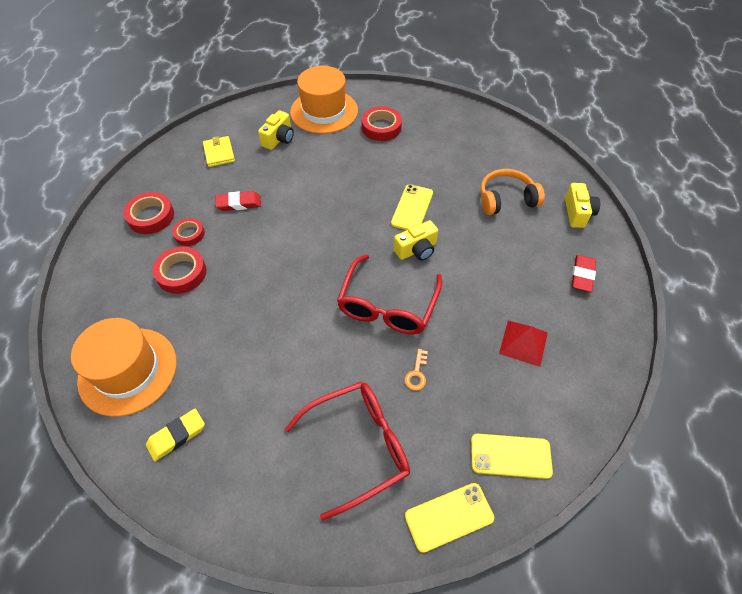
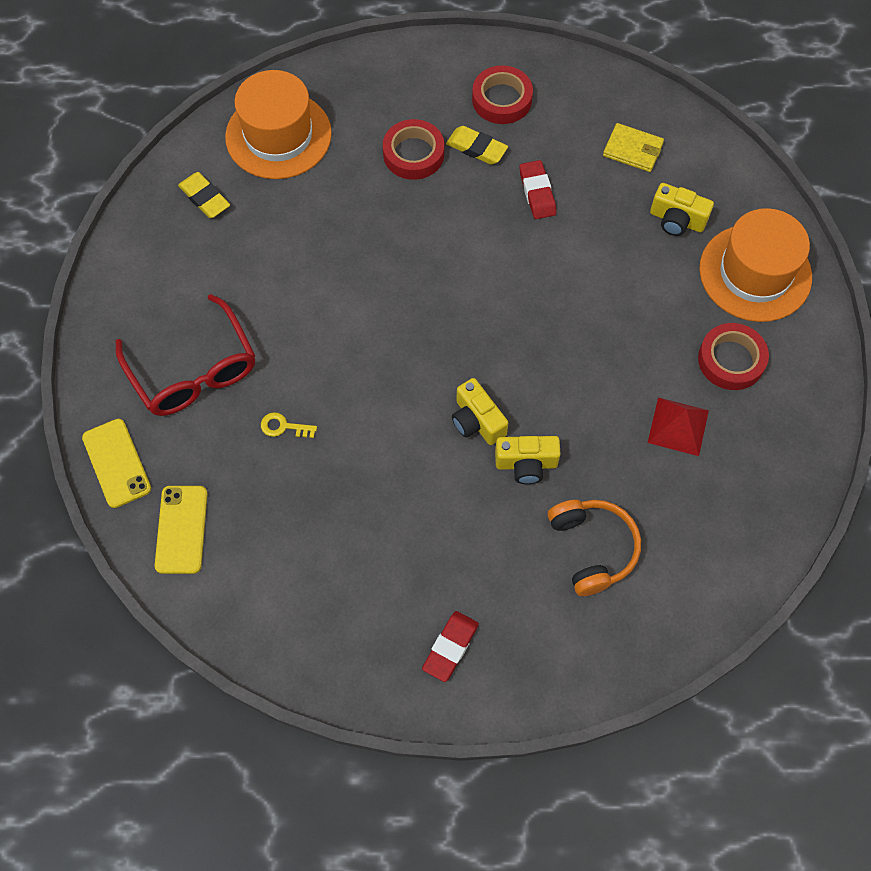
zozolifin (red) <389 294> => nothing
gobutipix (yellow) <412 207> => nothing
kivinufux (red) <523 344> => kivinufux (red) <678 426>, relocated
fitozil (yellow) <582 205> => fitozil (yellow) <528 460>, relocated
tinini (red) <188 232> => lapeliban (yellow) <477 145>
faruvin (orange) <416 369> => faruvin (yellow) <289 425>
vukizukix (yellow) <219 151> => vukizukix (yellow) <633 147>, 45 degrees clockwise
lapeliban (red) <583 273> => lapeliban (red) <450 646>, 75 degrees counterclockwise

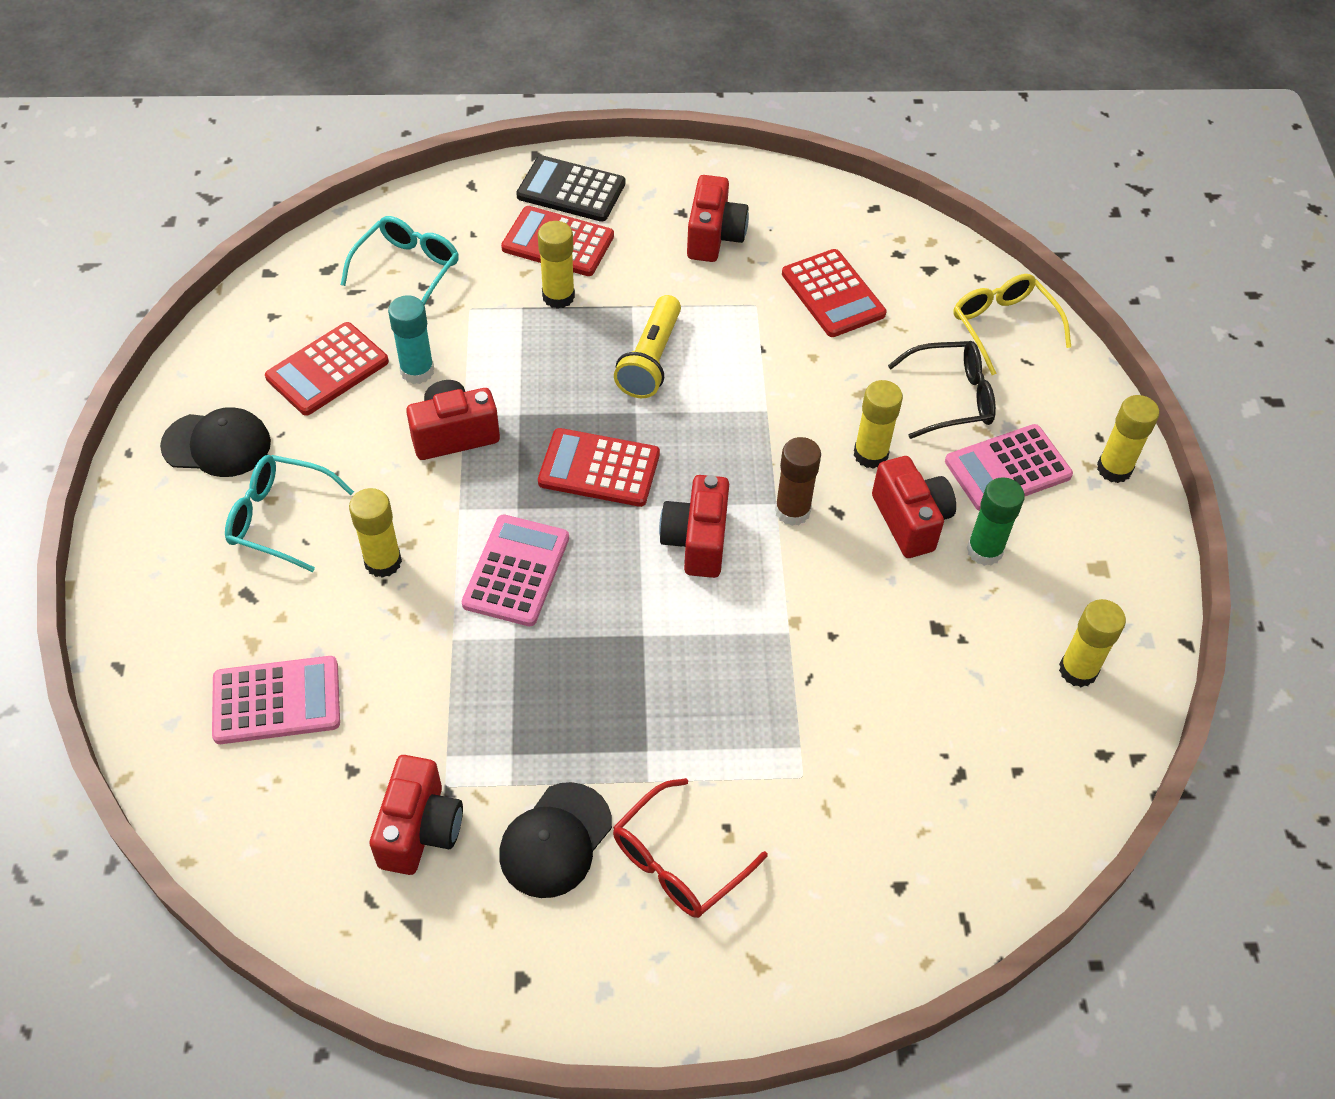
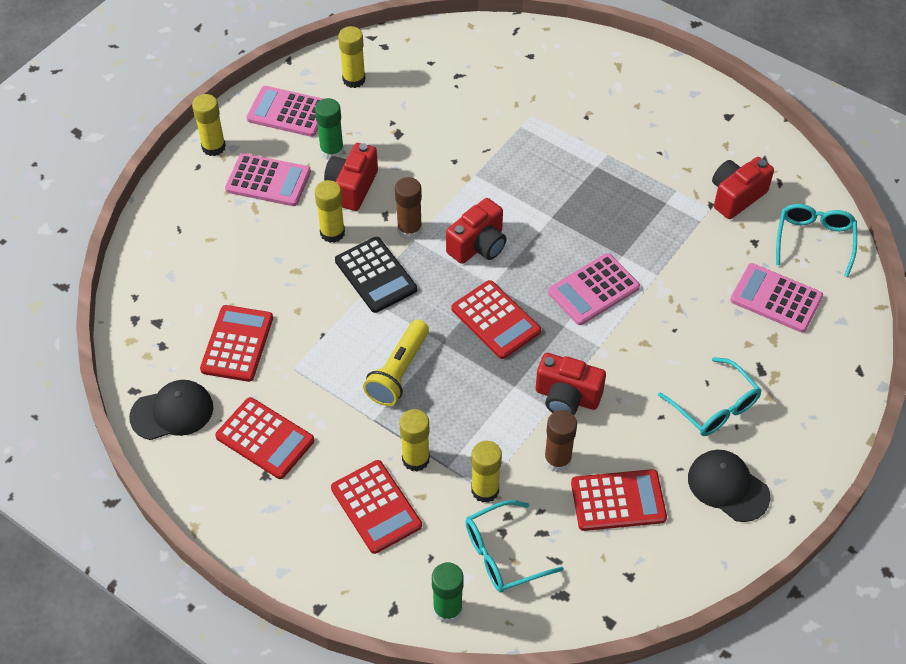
zozolifin (red) <690 848> => nothing
zozolifin (black) <942 390> => nothing
zozolifin (yellow) <1012 324> => nothing
nothing => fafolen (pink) <284 111>
nothing => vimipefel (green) <448 593>
nothing => zozolifin (turquoise) <816 240>
vimipefel (yellow) <375 533> => vimipefel (yellow) <486 472>, relocated
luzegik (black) <555 840> => luzegik (black) <171 410>, relocated
fafolen (black) <570 188> => fafolen (black) <376 275>, relocated
fitozil (red) <718 218> => fafolen (red) <264 438>
vimipefel (turquoise) <411 339> => vimipefel (brown) <560 441>
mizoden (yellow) <647 346> => mizoden (yellow) <396 363>, 150 degrees clockwise

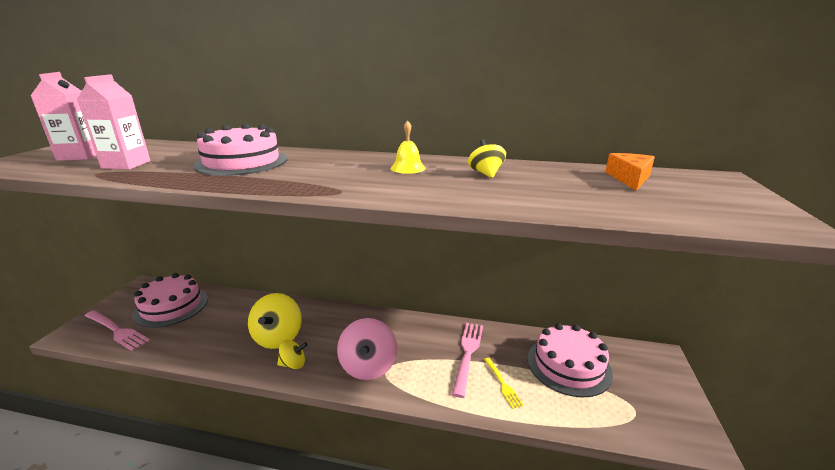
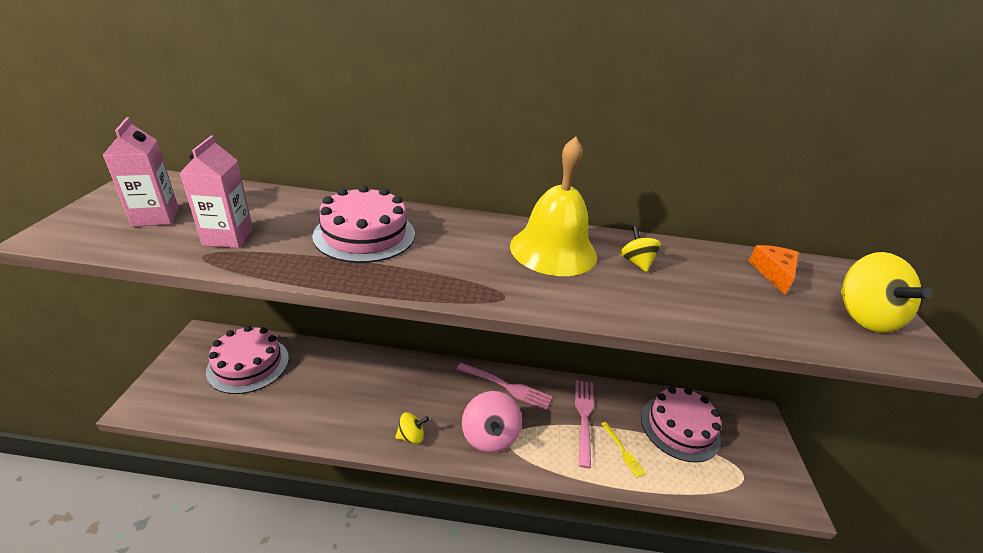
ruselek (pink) <117 330> => ruselek (pink) <504 386>, relocated
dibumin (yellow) <274 321> => dibumin (yellow) <886 292>, relocated
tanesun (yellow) <408 147> => tanesun (yellow) <553 206>, x2.33

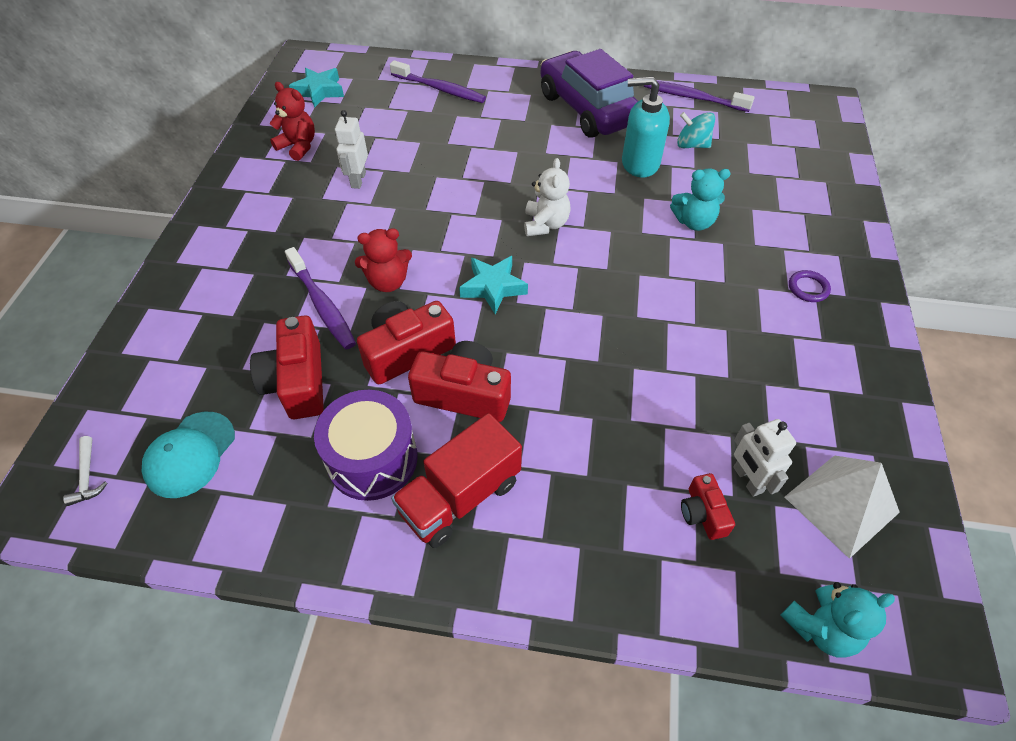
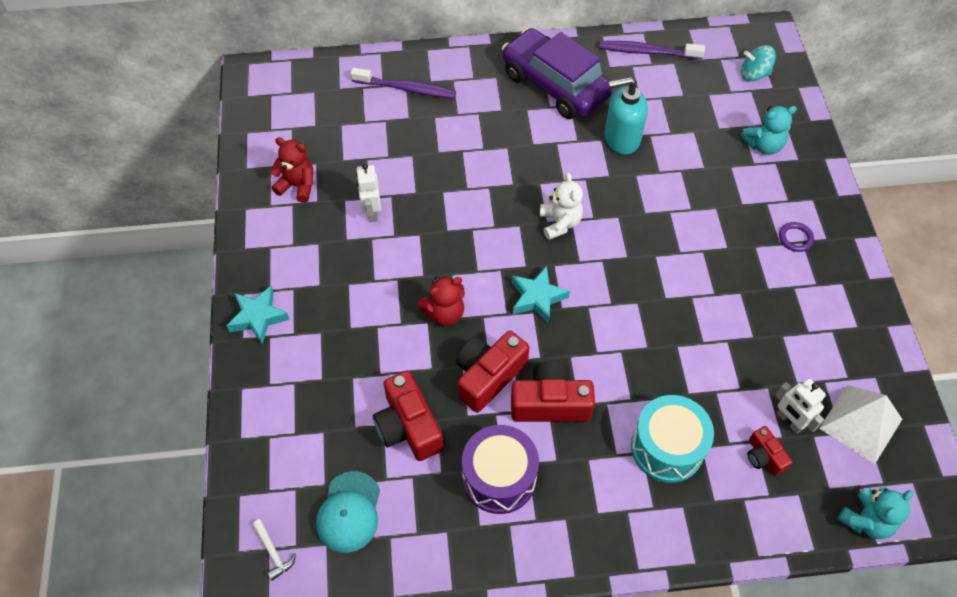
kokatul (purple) <320 298> => nothing
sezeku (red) <456 480> => nothing
nothing => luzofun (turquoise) <672 439>
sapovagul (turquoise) <316 88> => sapovagul (turquoise) <258 315>, relocated
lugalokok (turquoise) <700 199> => lugalokok (turquoise) <769 130>, relocated
dibumin (turquoise) <696 130> => dibumin (turquoise) <758 63>, relocated

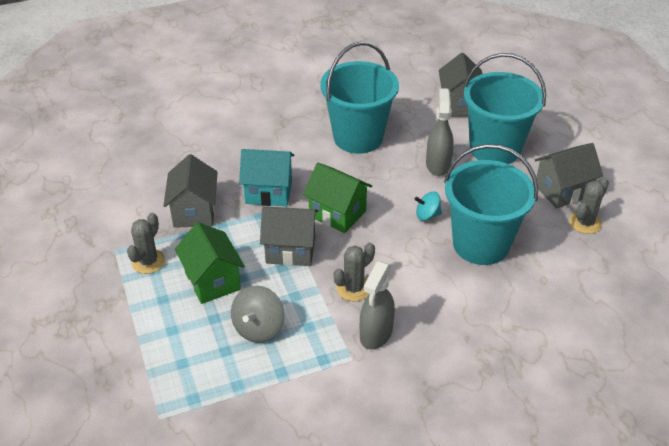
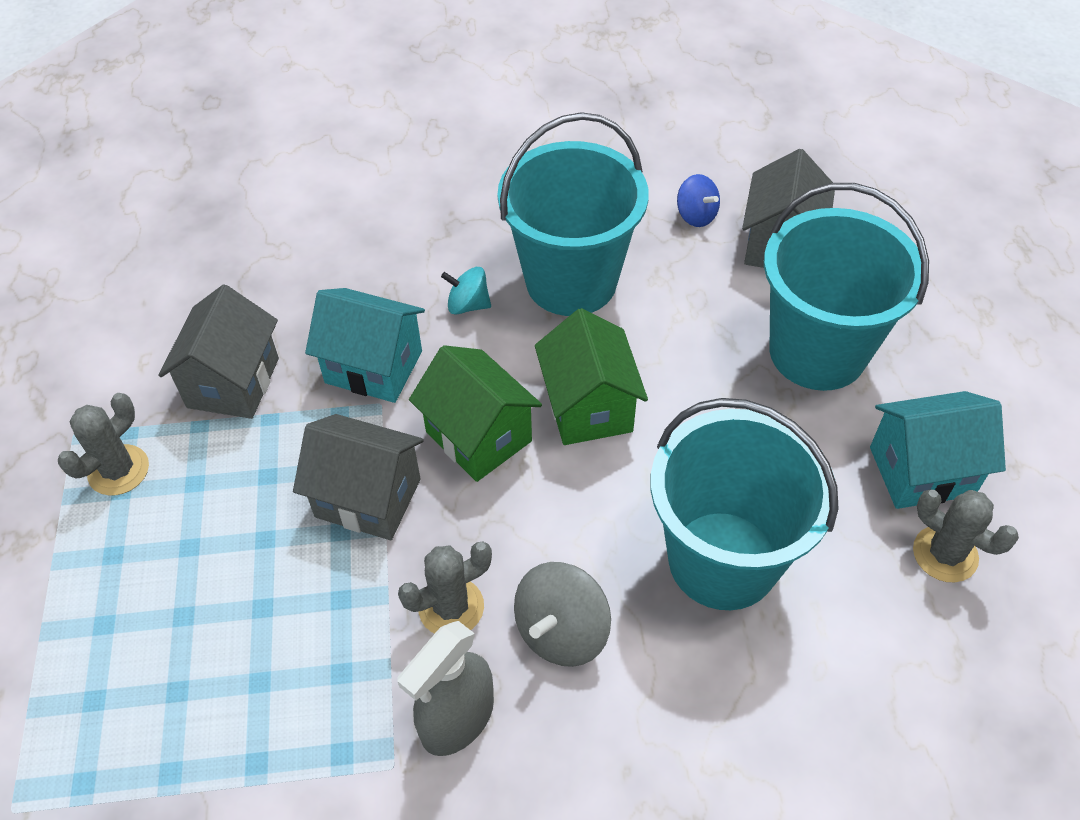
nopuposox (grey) <440 132> => nothing
nothing => dibumin (blue) <698 200>
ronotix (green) <210 263> => ronotix (green) <591 376>, relocated
dibumin (grey) <258 314> => dibumin (grey) <562 614>, relocated
dibumin (turquoise) <428 206> => dibumin (turquoise) <466 291>, relocated
ronotix (grey) <569 176> => ronotix (turquoise) <938 450>
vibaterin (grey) <589 206> => vibaterin (grey) <966 536>, 75 degrees clockwise

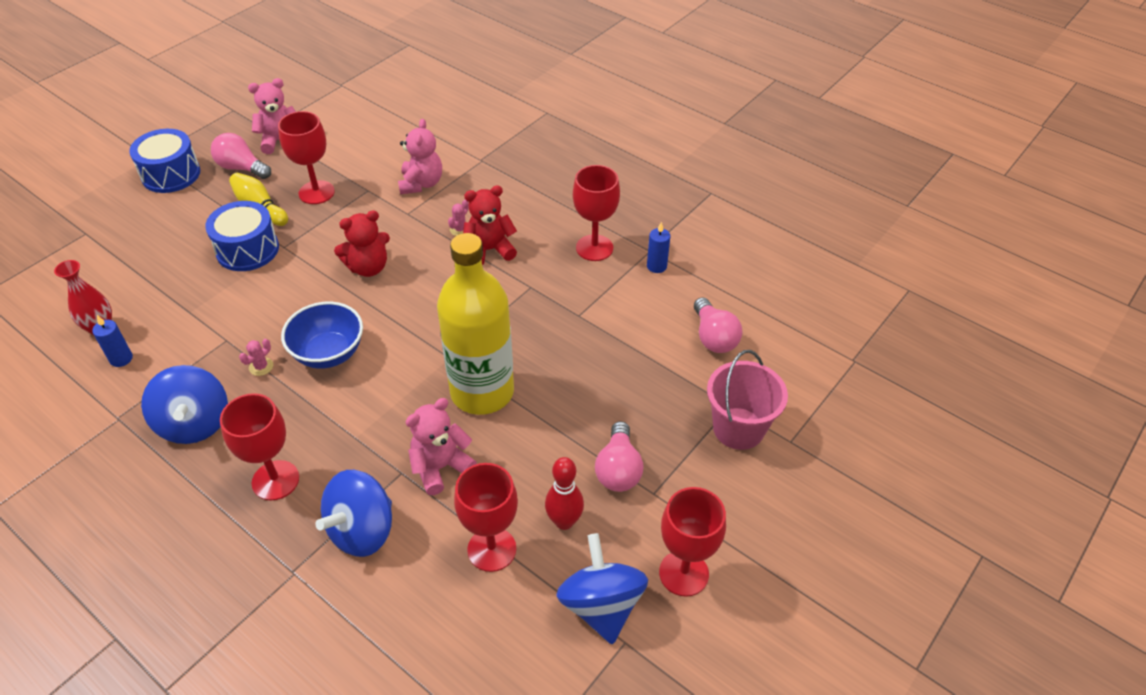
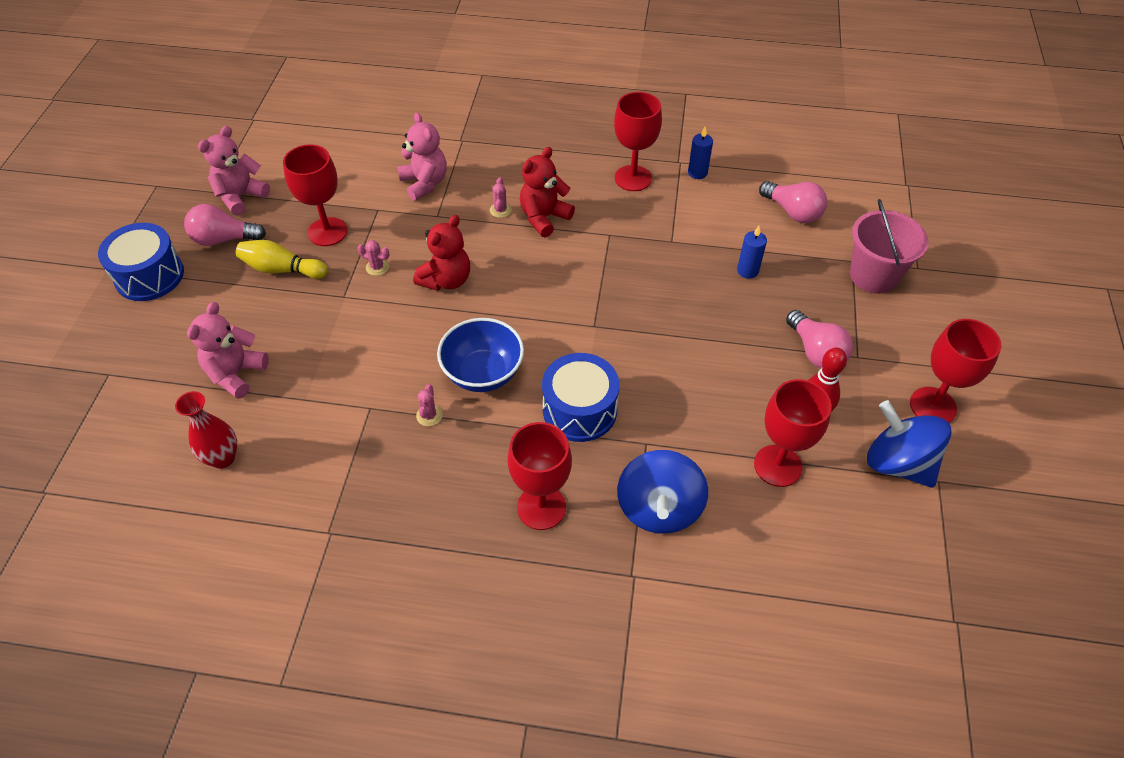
dibumin (blue) <184 404> => nothing
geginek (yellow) <475 324> => nothing
nothing => vibaterin (pink) <373 258>
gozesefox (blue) <112 341> => gozesefox (blue) <752 252>, relocated
luzofun (blue) <242 236> => luzofun (blue) <580 397>, relocated
lugalokok (pink) <441 446> => lugalokok (pink) <228 350>, relocated

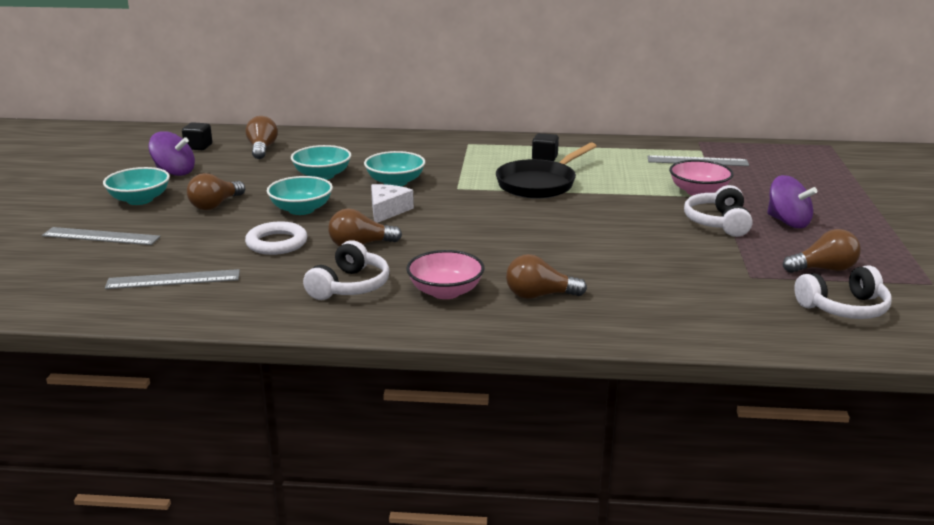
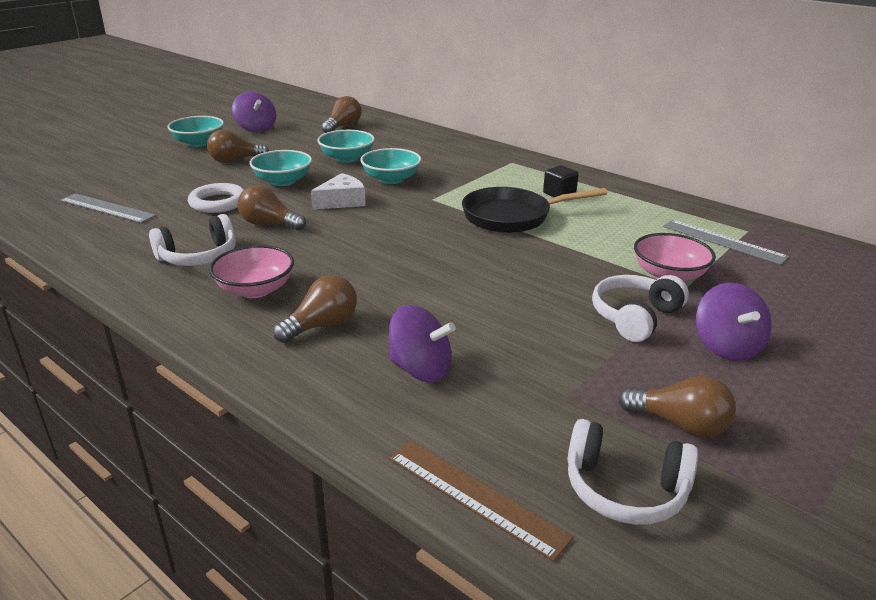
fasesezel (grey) <101 236> => nothing
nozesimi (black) <197 136> => nothing
nothing => dibumin (purple) <422 344>
nothing => fasesezel (brown) <481 501>
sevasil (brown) <546 276> => sevasil (brown) <315 309>, 105 degrees clockwise

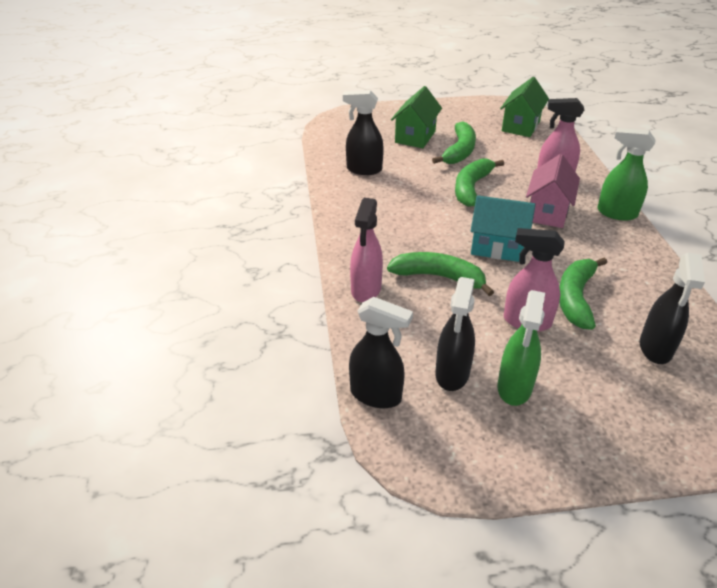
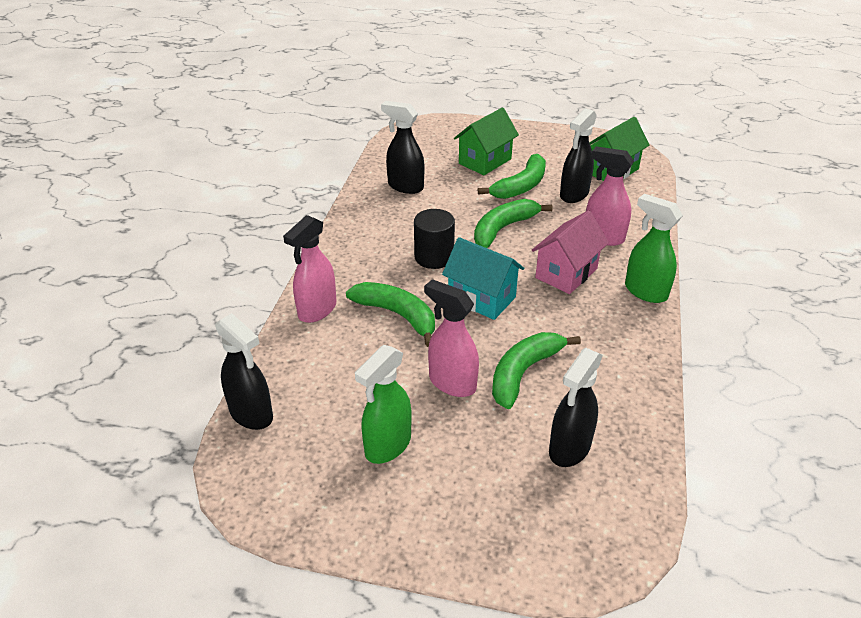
nothing => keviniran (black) <434 239>
nopuposox (black) <455 334> => nopuposox (black) <578 155>, relocated

